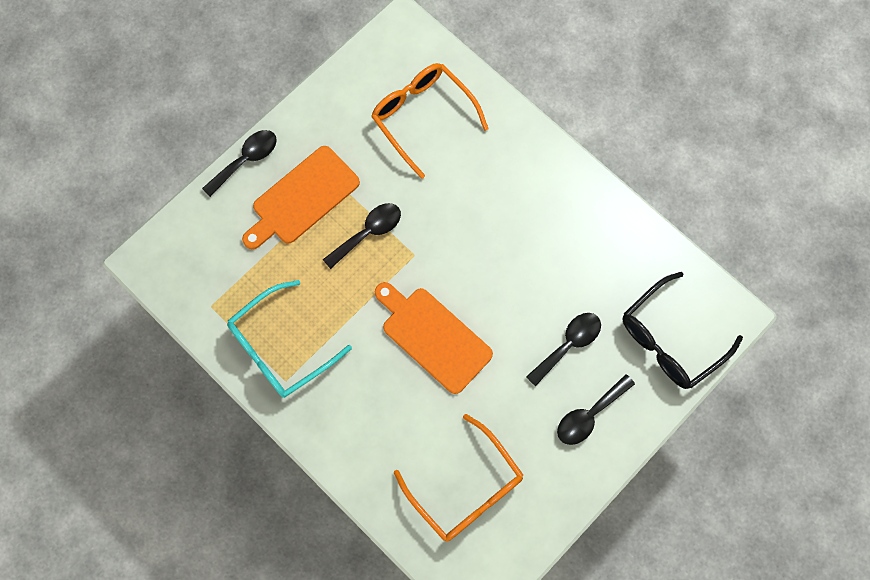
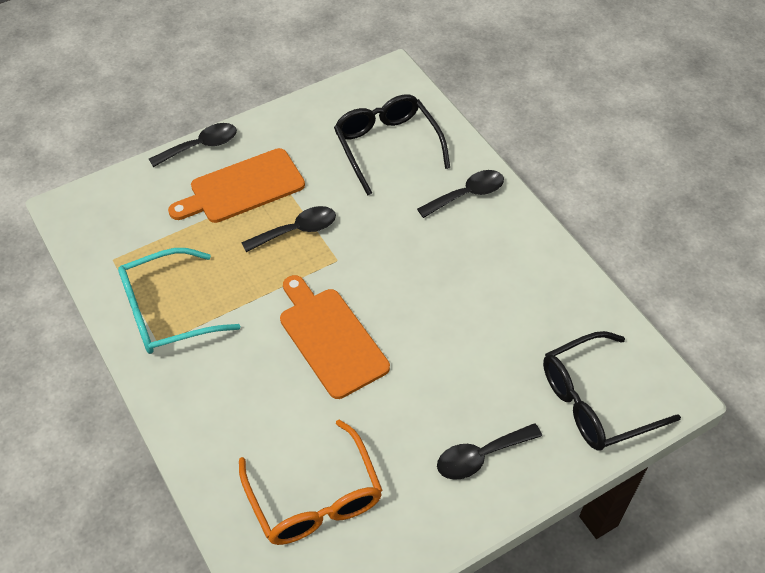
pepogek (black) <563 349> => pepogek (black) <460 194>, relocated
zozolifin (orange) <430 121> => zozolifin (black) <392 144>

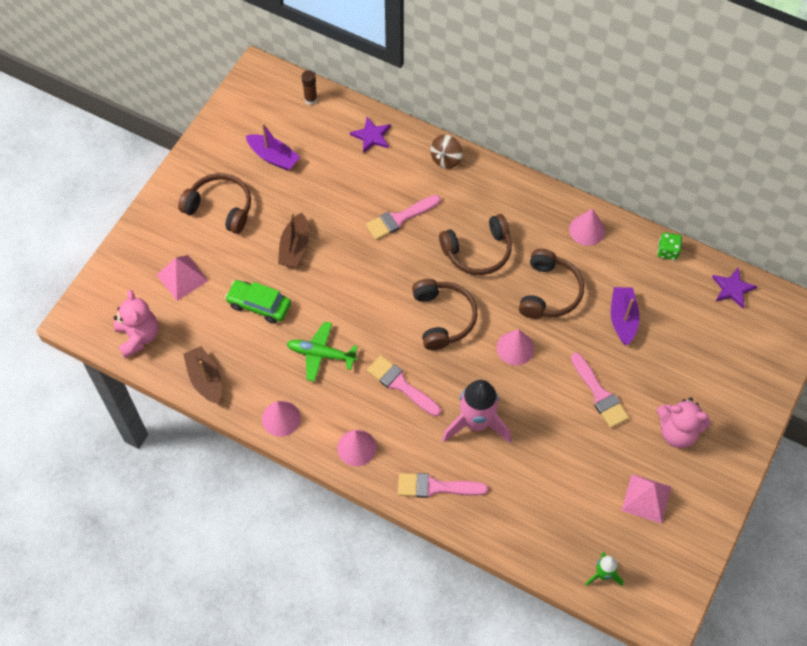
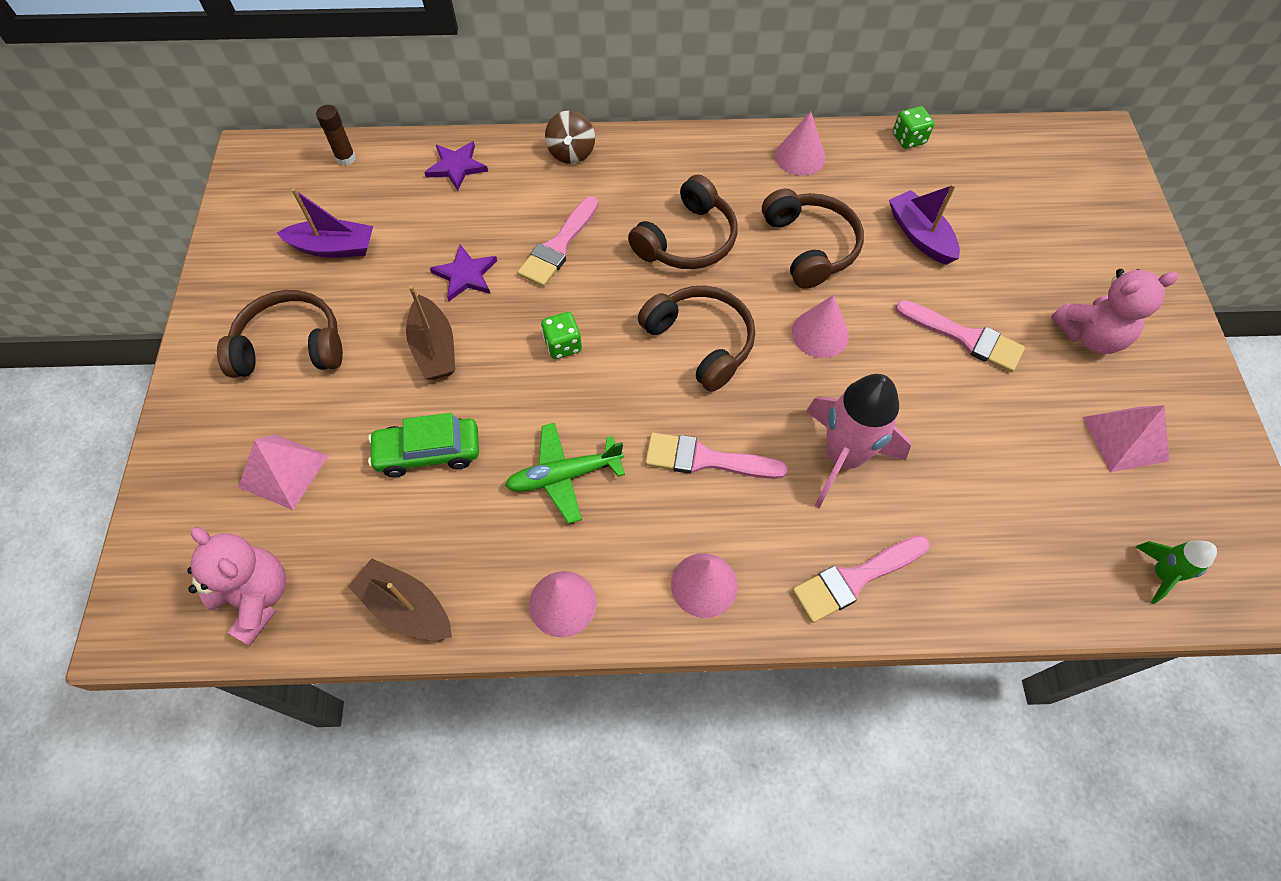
nothing => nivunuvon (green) <561 335>
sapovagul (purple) <734 288> => sapovagul (purple) <463 272>, relocated

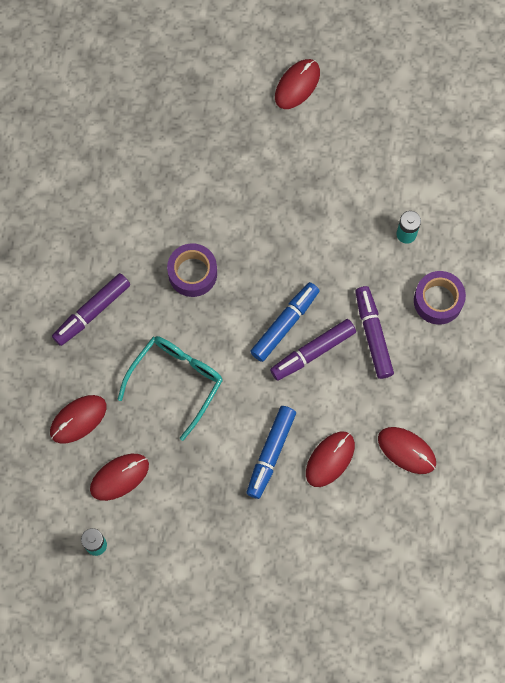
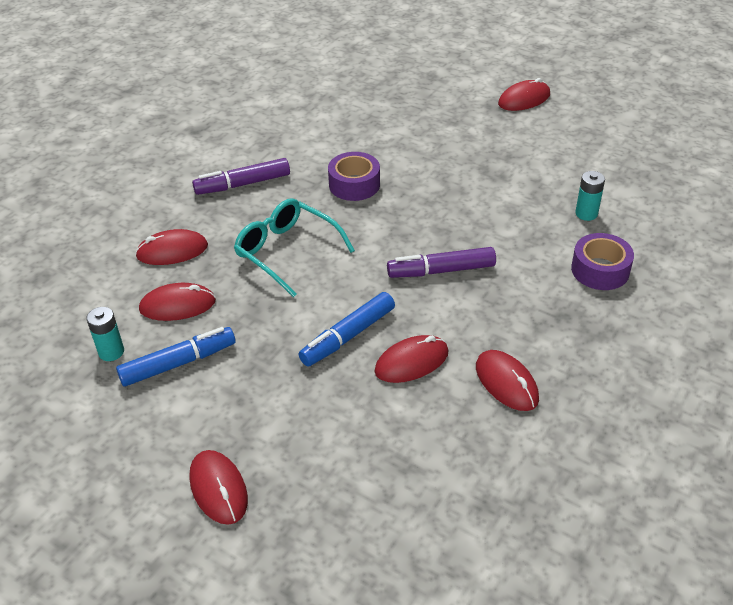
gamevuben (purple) <374 332> => nothing
nothing => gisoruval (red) <218 487>
gamevuben (blue) <285 322> => gamevuben (blue) <176 357>, relocated
zozolifin (turquoise) <170 388> => zozolifin (turquoise) <294 247>, 105 degrees counterclockwise

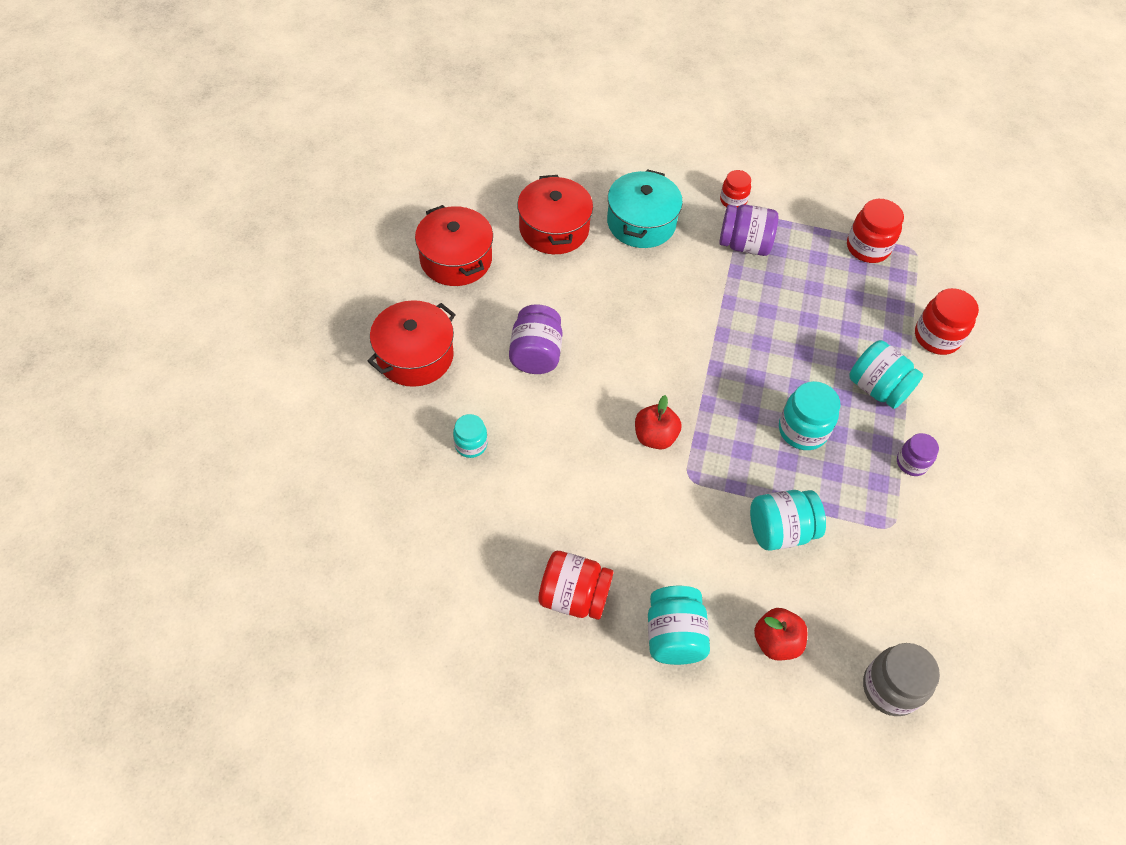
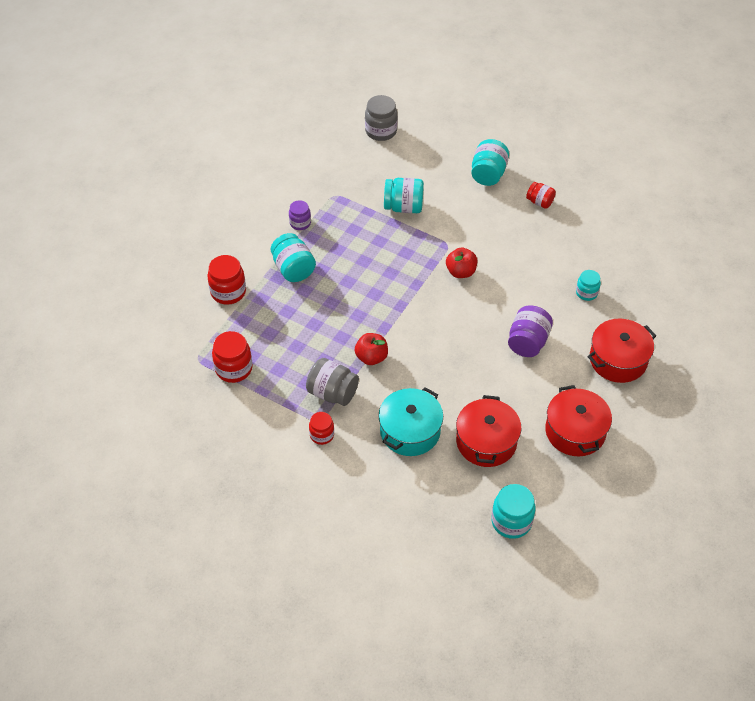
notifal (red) <780 634> => notifal (red) <371 349>, relocated
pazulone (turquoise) <809 415> => pazulone (turquoise) <513 511>, relocated
pazulone (purple) <748 230> => pazulone (grey) <332 382>
pazulone (red) <575 585> => pazulone (red) <541 195>, x0.63

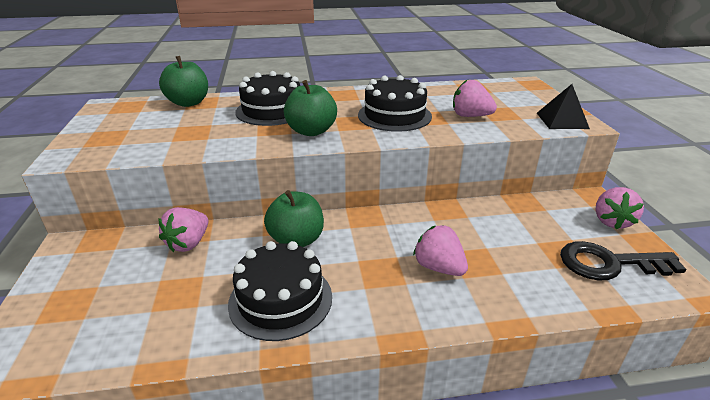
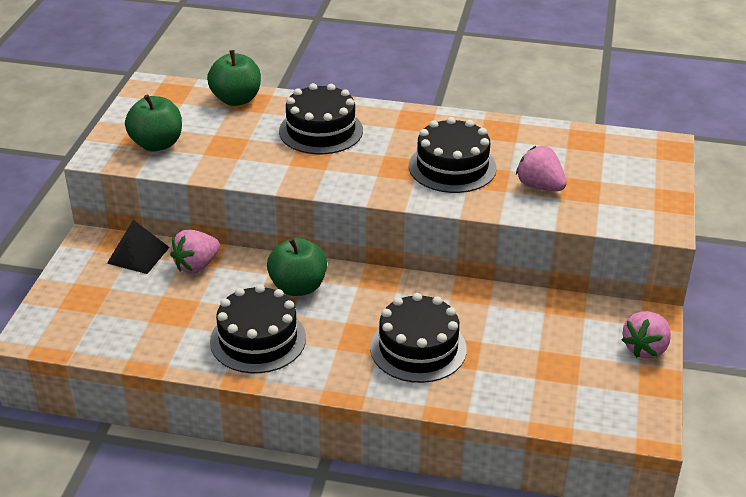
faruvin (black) <623 261> => nothing
notifal (green) <310 108> => notifal (green) <153 122>, relocated
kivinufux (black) <563 106> => kivinufux (black) <138 247>, relocated
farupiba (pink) <440 250> => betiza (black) <418 338>

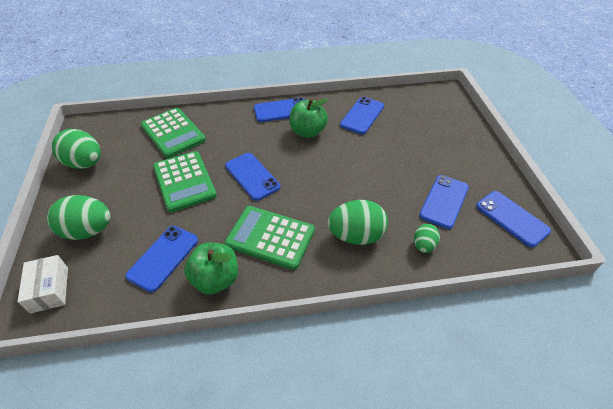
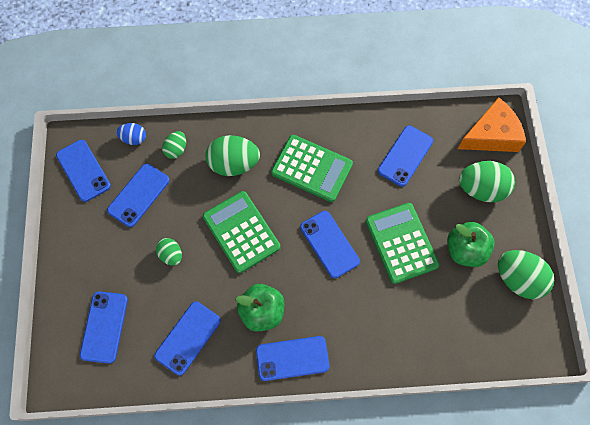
nothing => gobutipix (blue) <104 327>
nothing => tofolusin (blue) <131 134>
nothing => tofolusin (green) <169 252>
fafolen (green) <173 133> => fafolen (green) <241 232>, relocated
notifal (green) <211 268> => notifal (green) <471 244>, relocated
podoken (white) <42 284> => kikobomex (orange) <492 124>

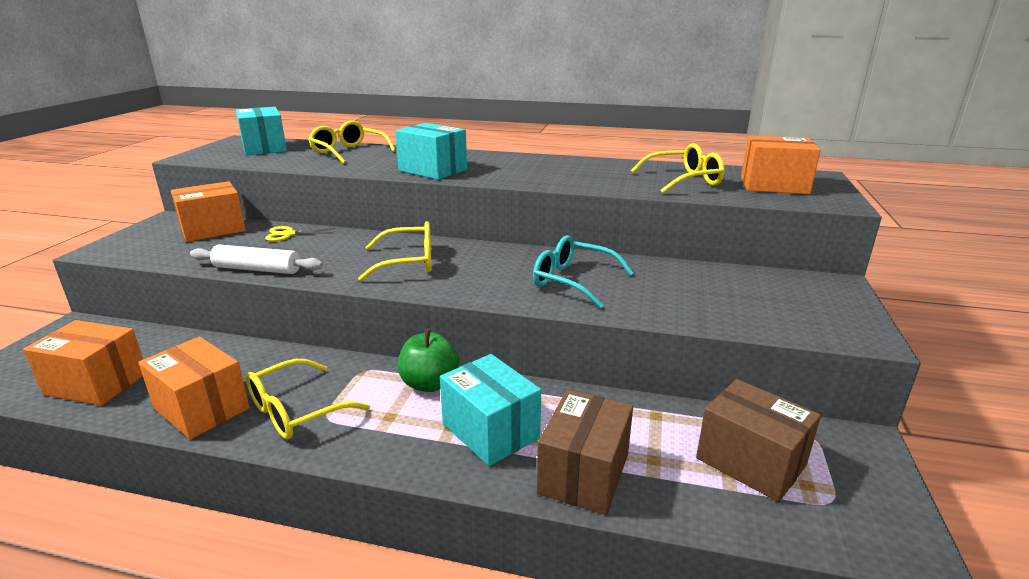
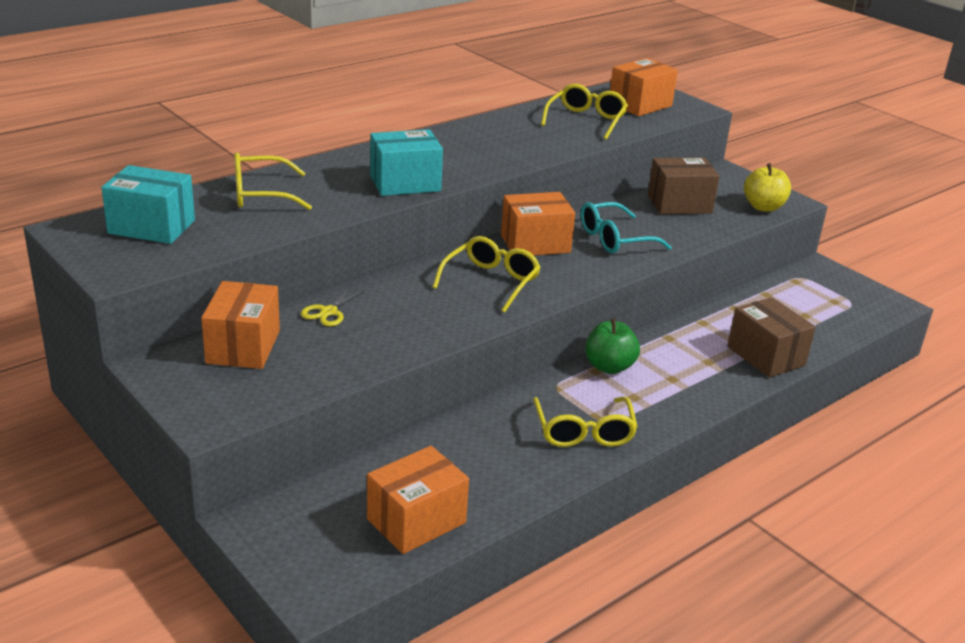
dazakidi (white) <256 259> => nothing
podoken (turquoise) <490 410> => nothing
nothing => notifal (yellow) <767 187>
podoken (orange) <194 388> => podoken (orange) <538 223>, relocated
podoken (brown) <758 440> => podoken (brown) <684 185>, relocated

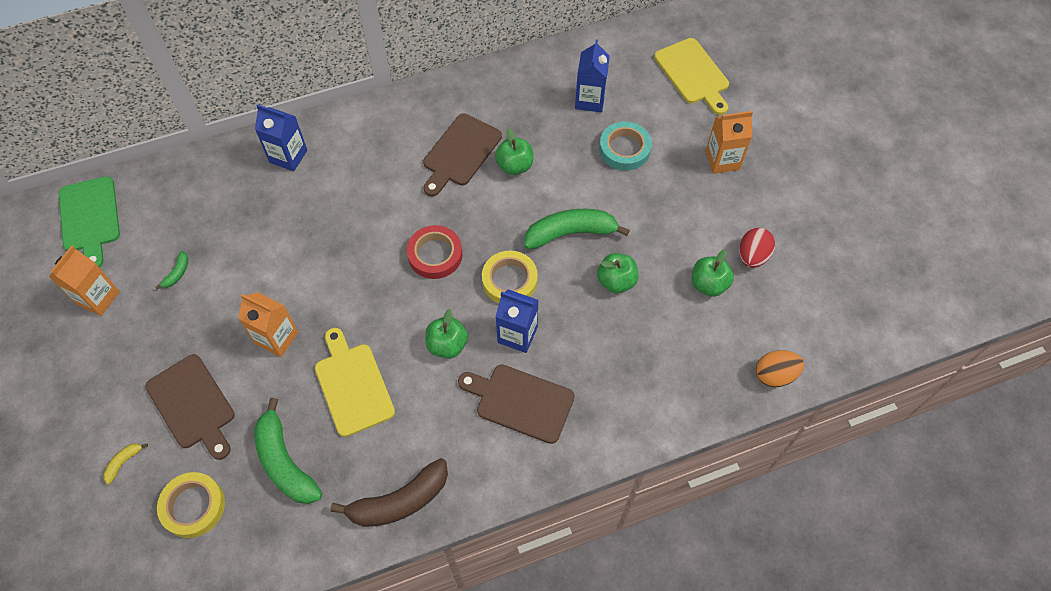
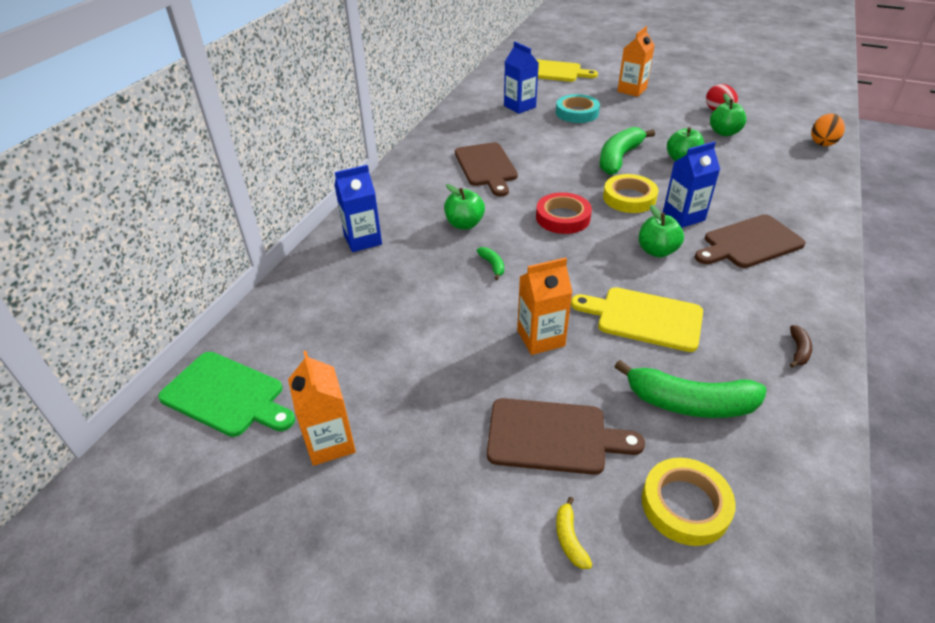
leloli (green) <172 270> => leloli (green) <490 263>, relocated
notifal (green) <514 151> => notifal (green) <464 207>, relocated
leloli (brown) <389 492> => leloli (brown) <801 346>, x0.44

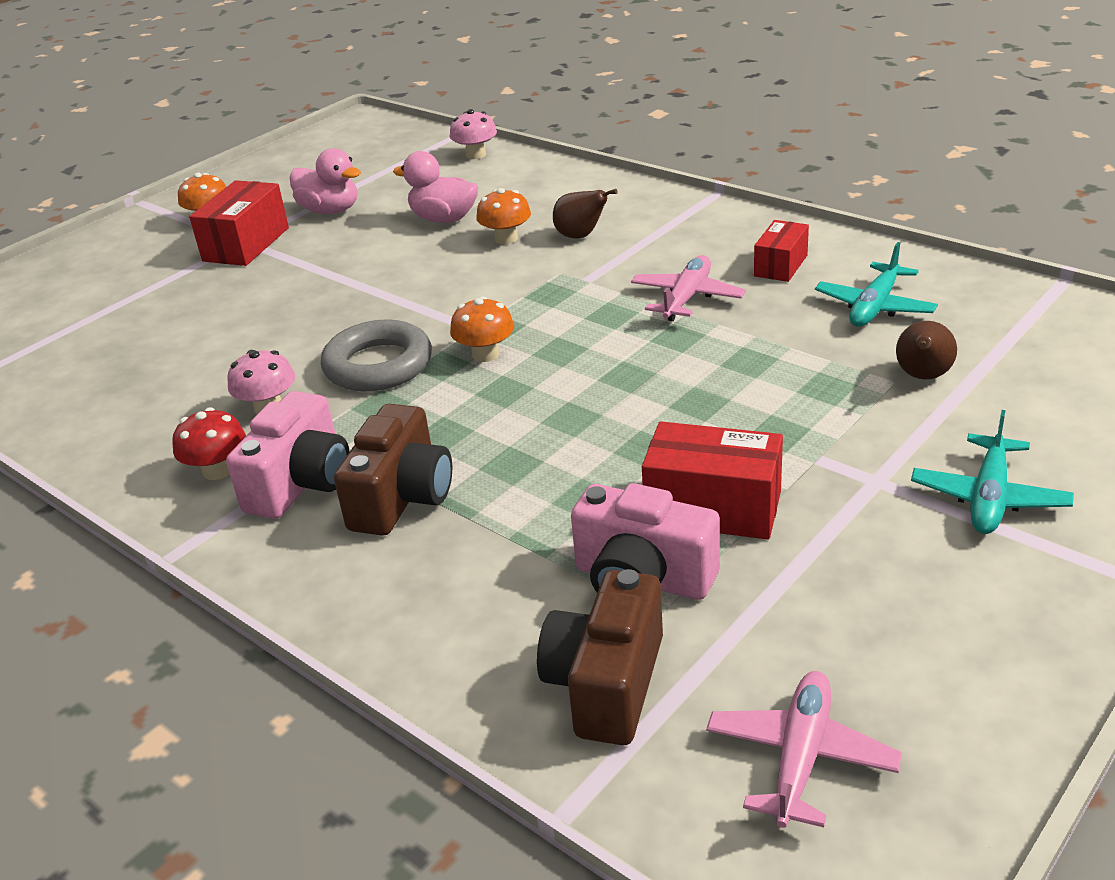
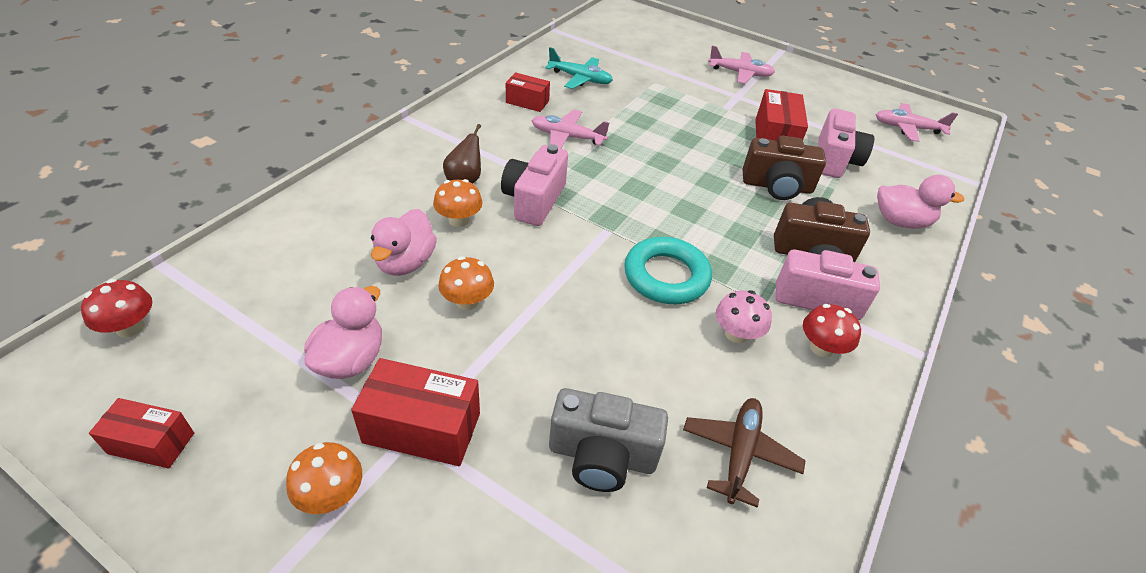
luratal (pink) <473 134> => nothing
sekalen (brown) <926 350> => nothing
nothing => luratal (red) <116 308>
nothing => podoken (red) <141 433>
nothing => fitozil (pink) <534 185>
nothing => fitozil (grey) <608 440>
nothing => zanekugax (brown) <744 453>
nothing => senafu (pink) <920 202>
luratal (orange) <482 329> => luratal (orange) <466 283>, relocated
fitozil (brown) <600 657> => fitozil (brown) <784 168>, relocated
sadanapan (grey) <376 355> => sadanapan (turquoise) <668 270>
zanekugax (turquoise) <992 472> => zanekugax (pink) <741 65>

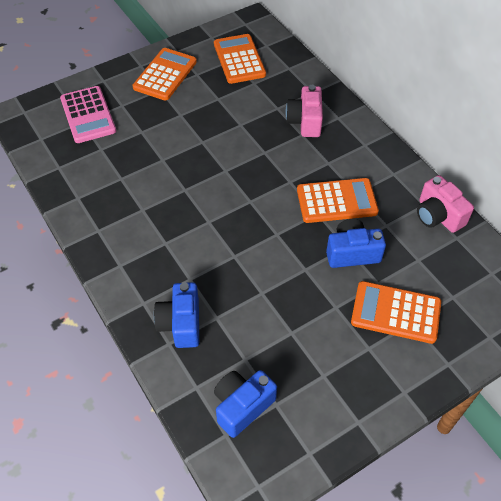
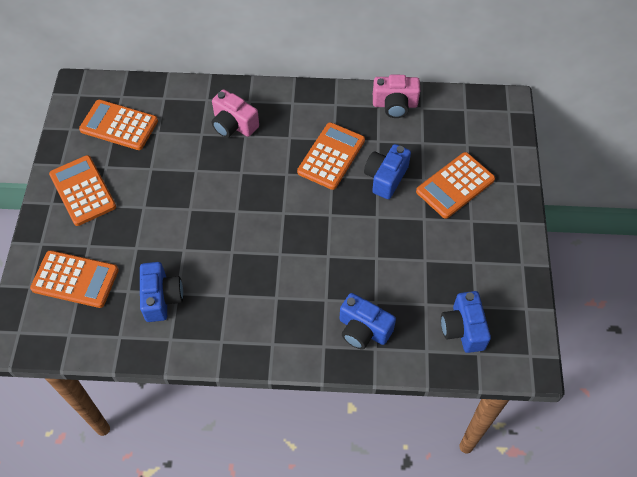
nothing => fitozil (blue) <161 292>
fafolen (pink) <88 114> => fafolen (orange) <74 279>

